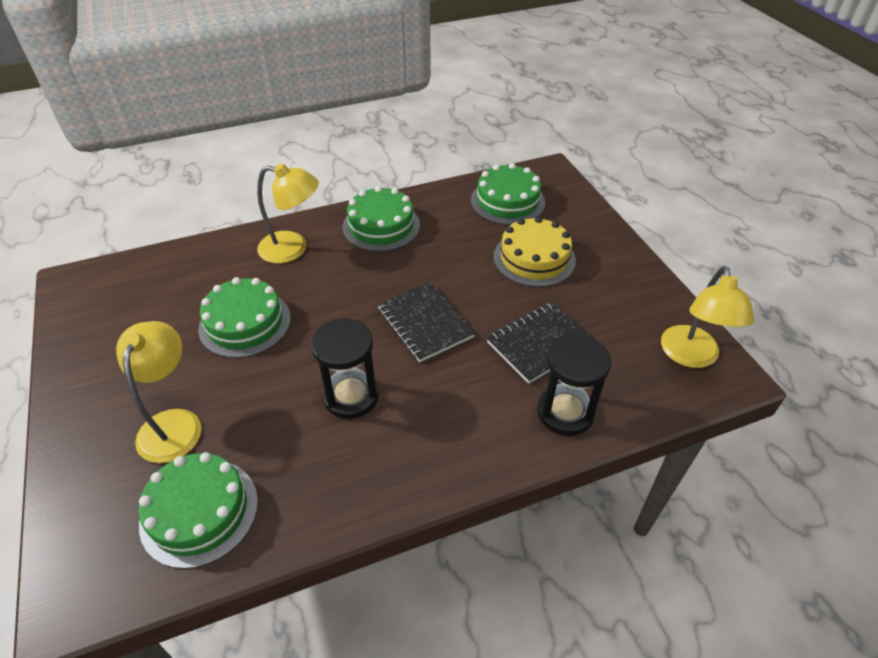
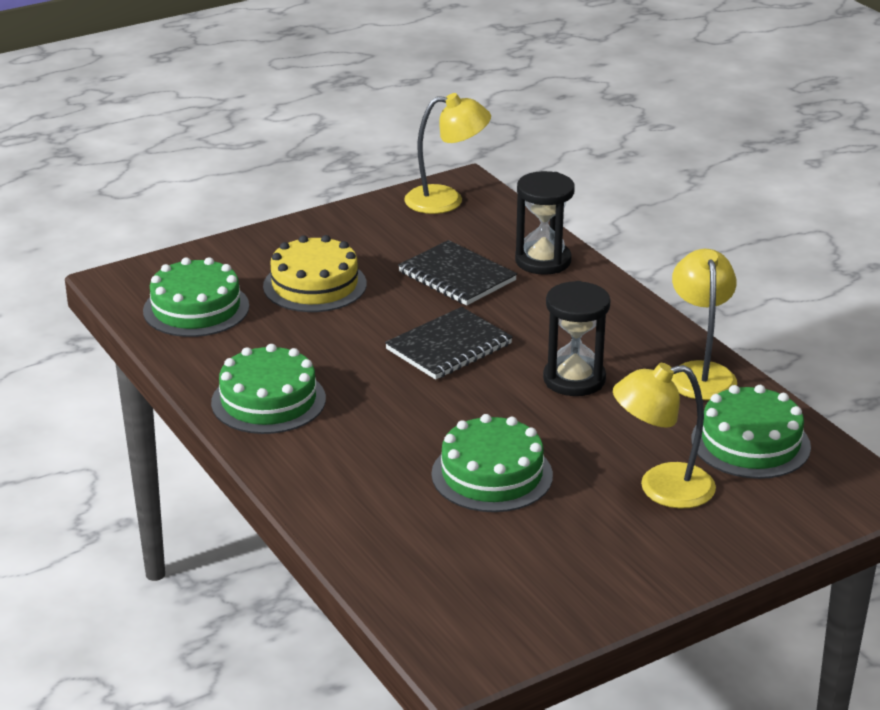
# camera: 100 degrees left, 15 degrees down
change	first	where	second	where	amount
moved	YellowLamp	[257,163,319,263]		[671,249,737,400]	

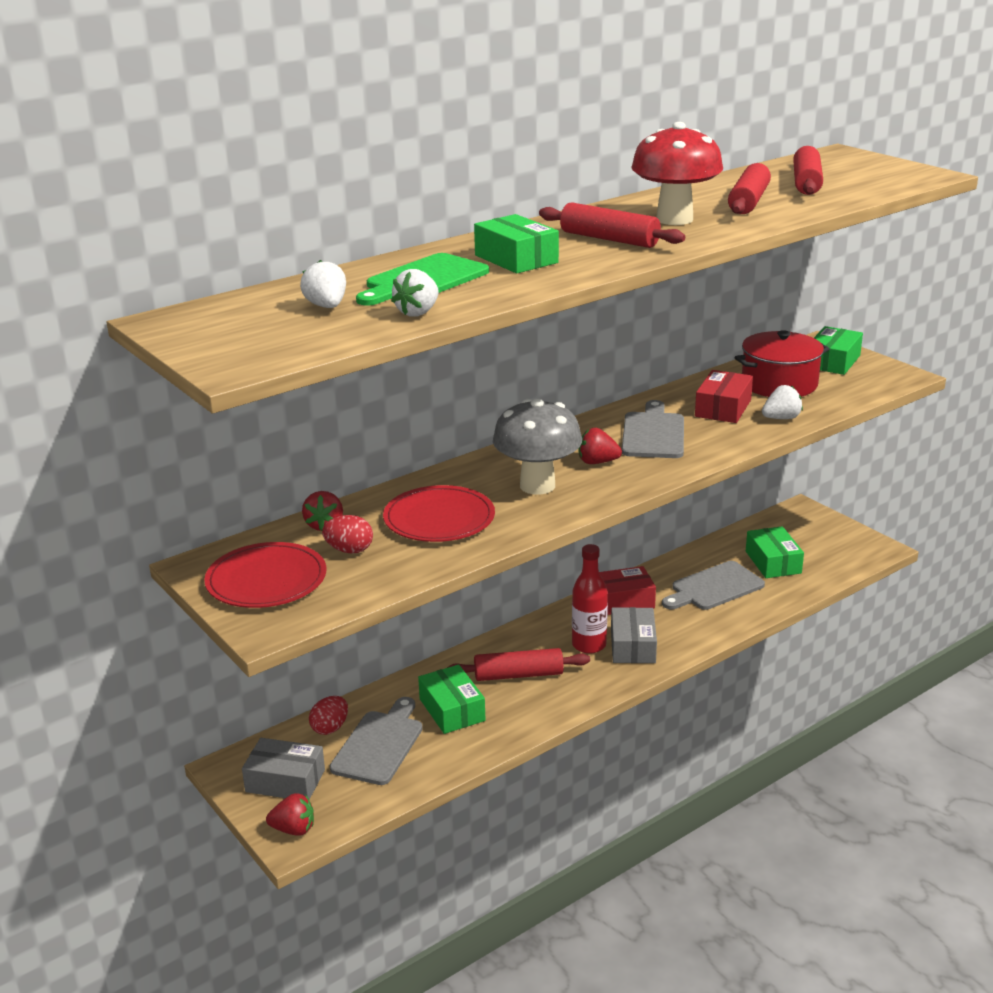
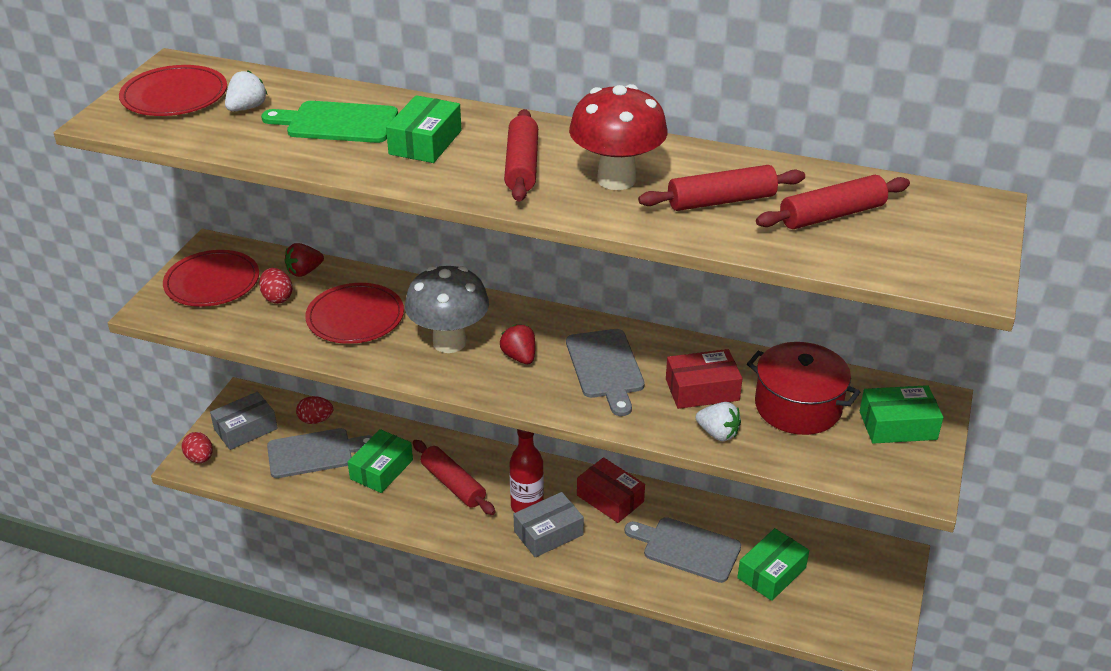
# camera: 55 degrees right, 10 degrees up
change	first	where	second	where	amount
removed	SnowWhiteStrawberry	[391,269,439,317]			
turned	GreyChoppingBoard	[622,400,684,458]		[566,329,645,416]	105 degrees clockwise
turned	GreyParcel	[242,738,325,800]		[210,391,278,450]	75 degrees clockwise
replaced	CrimsonStrawberry	[266,793,314,836]	CrimsonEgg	[182,432,213,463]	
added			CrimsonDinnerPlate	[119,65,227,116]	

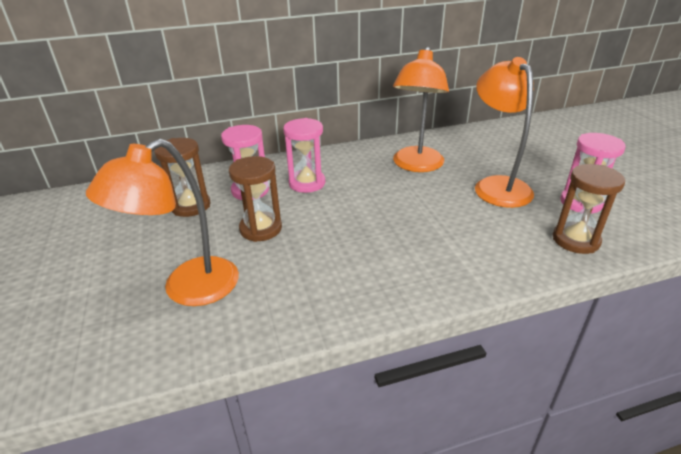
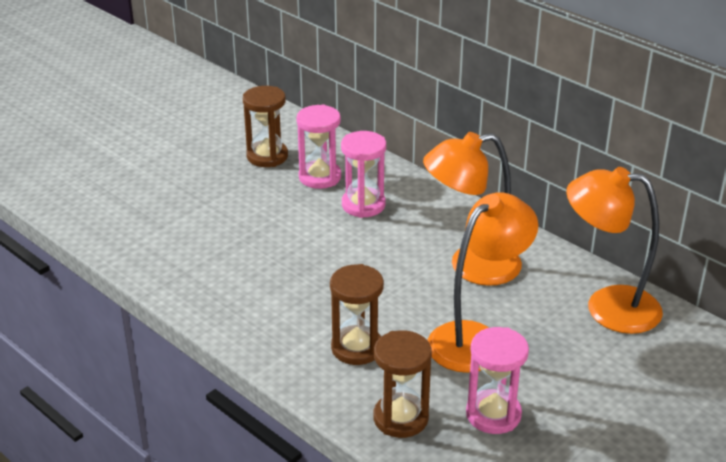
# camera: 60 degrees right, 0 degrees up
change	first	where	second	where	amount
moved	OrangeLamp	[86,139,239,306]		[566,167,663,334]	
moved	DarkBrownSandglass	[229,156,282,242]		[330,264,384,365]	

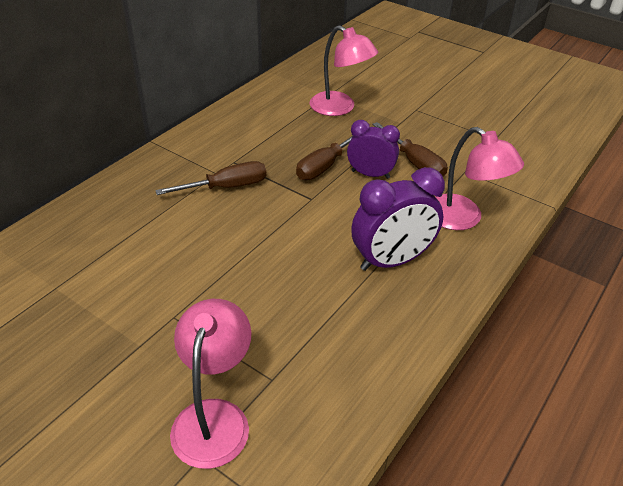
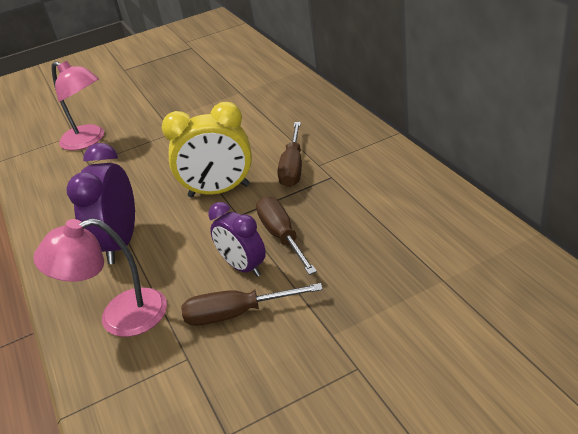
# camera: 125 degrees right, 5 degrees down
change	first	where	second	where	amount
removed	RosePinkLamp	[310,25,378,116]			
turned	PurpleBedsideClock	[347,120,400,179]		[208,202,266,277]	90 degrees clockwise
added			YellowBedsideClock	[162,102,252,198]	

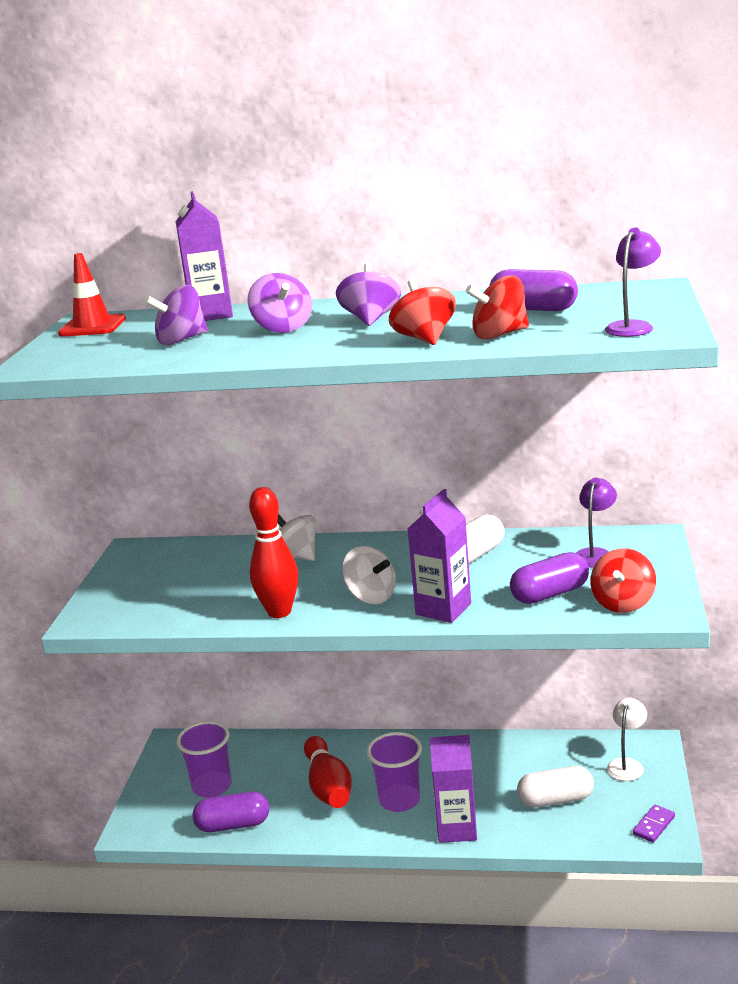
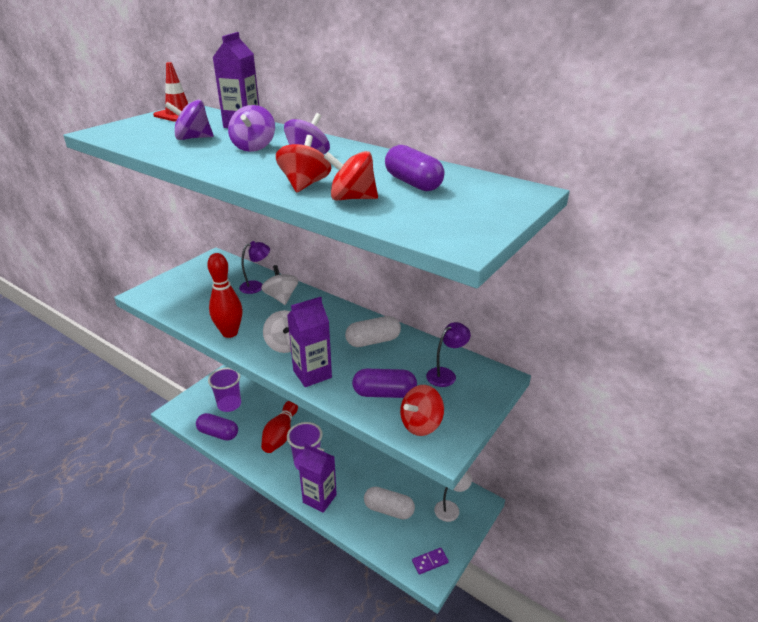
# camera: 25 degrees right, 10 degrees up
change	first	where	second	where	amount
moved	PurpleLamp	[605,227,661,337]		[239,241,270,294]	

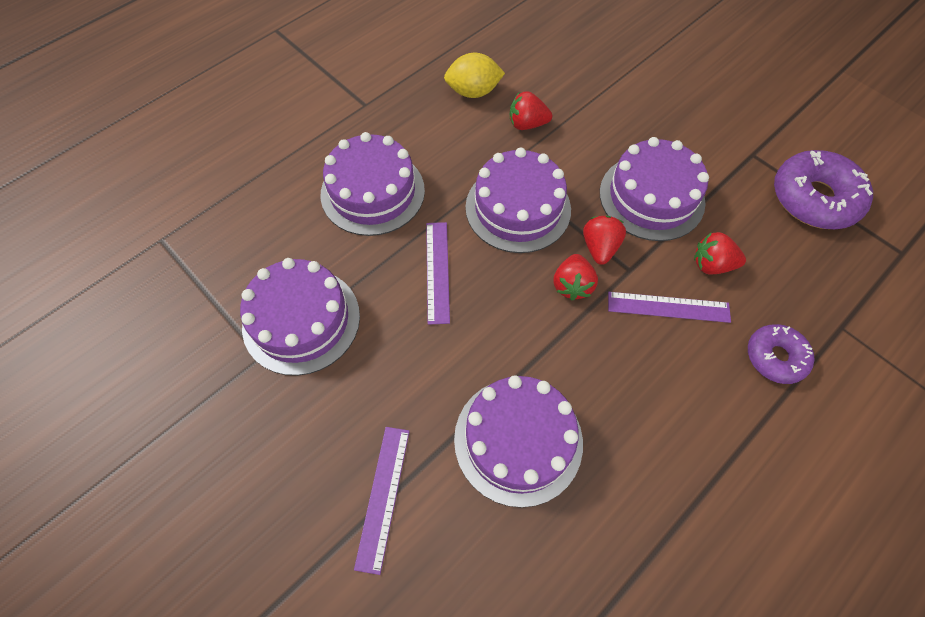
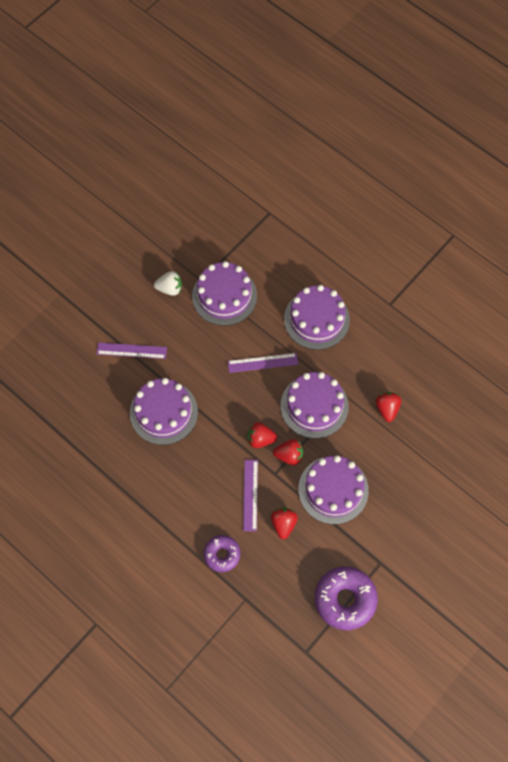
# camera: 85 degrees right, 5 degrees up
change	first	where	second	where	amount
removed	YellowCitrusFruit	[444,53,505,98]			
added			SnowWhiteStrawberry	[154,271,182,296]	

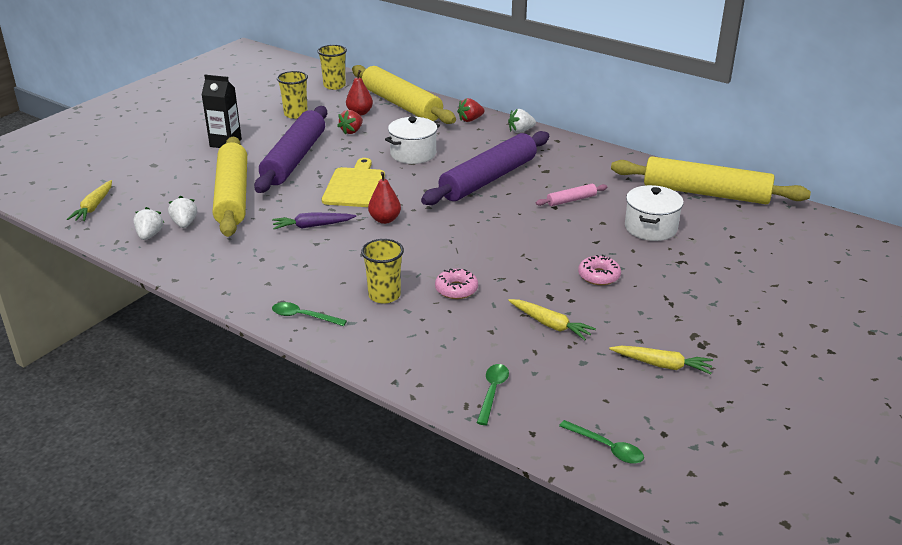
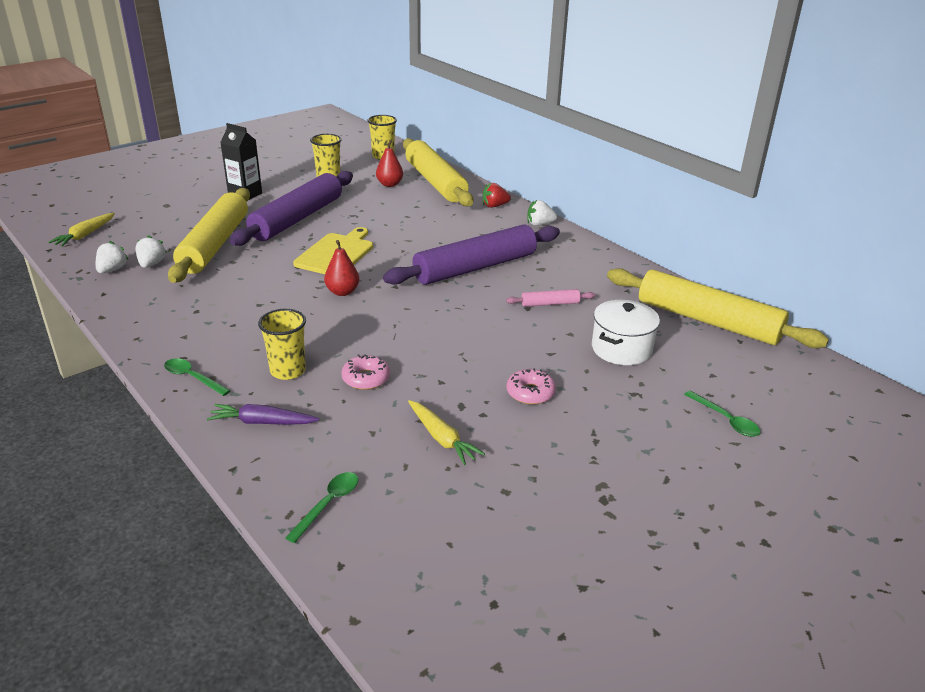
# camera: 15 degrees right, 0 degrees up
change	first	where	second	where	amount
removed	CrimsonStrawberry	[337,110,363,135]			
removed	SnowWhitePot	[385,117,440,164]			
moved	PurpleRootVegetable	[272,212,356,229]		[207,404,320,425]	
removed	YellowRootVegetable	[609,346,713,374]			
moved	EmeraldSpoon	[559,420,644,464]		[684,391,761,437]	

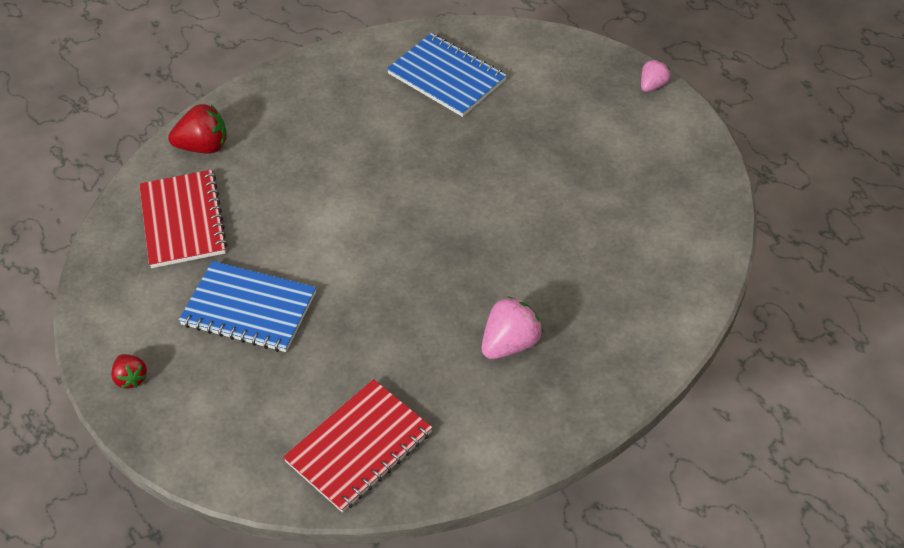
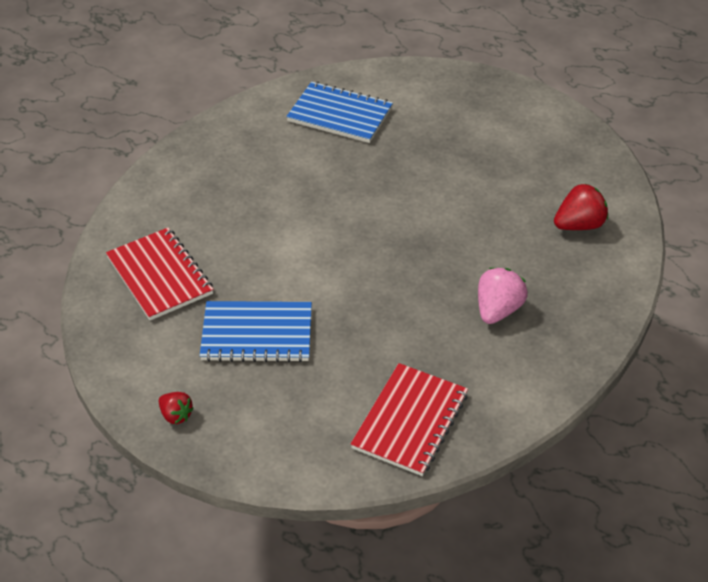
# camera: 20 degrees left, 5 degrees down
change	first	where	second	where	amount
removed	RosePinkStrawberry	[641,60,670,92]			
moved	CrimsonStrawberry	[168,104,227,154]		[554,183,608,230]	

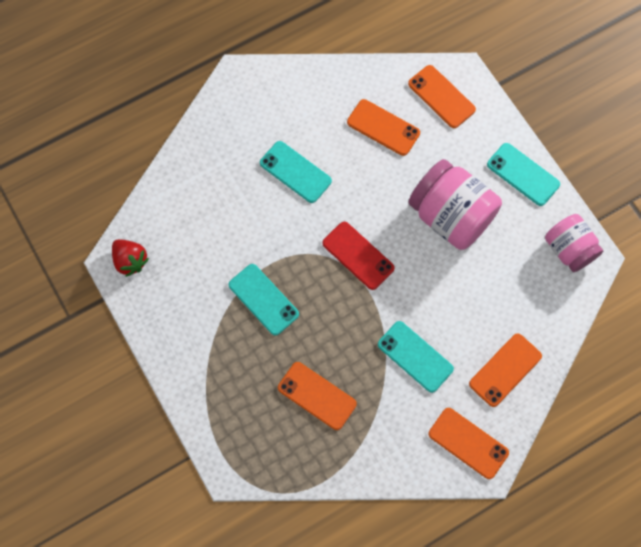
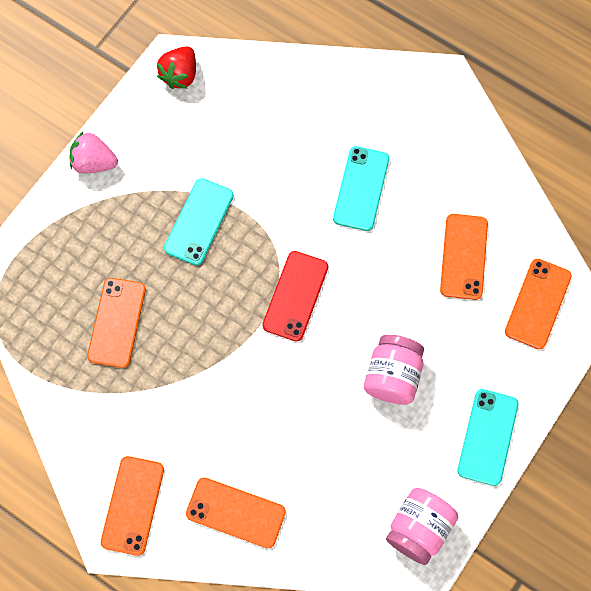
# camera: 65 degrees right, 0 degrees up
change	first	where	second	where	amount
resized	RosePinkJar	[408,159,502,250]		[364,335,424,405]	x0.63
removed	TealMobilePhone	[378,321,454,393]			
added			RosePinkStrawberry	[70,132,118,173]	

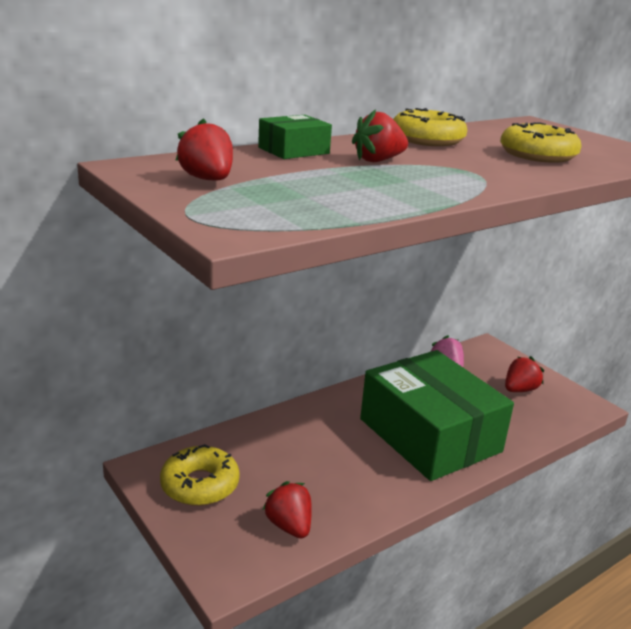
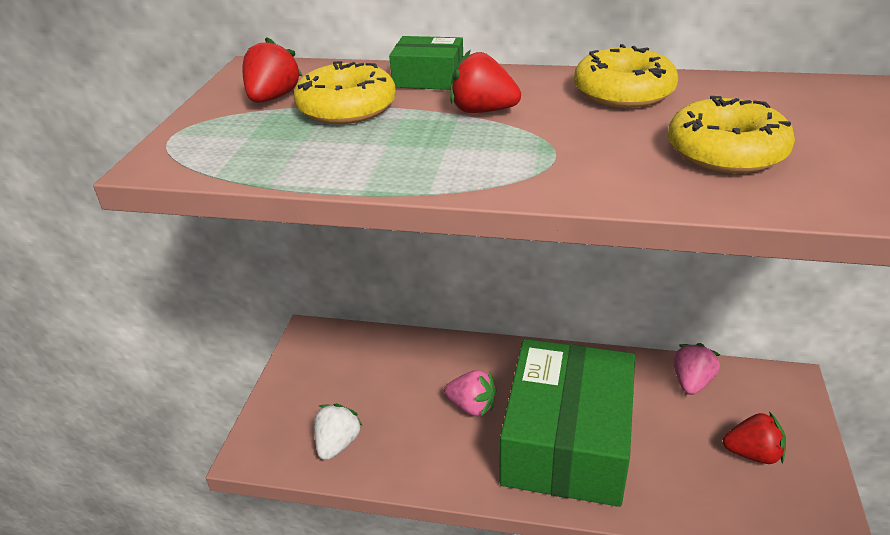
# camera: 50 degrees right, 10 degrees up
change	first	where	second	where	amount
moved	YellowDoughnut	[160,444,240,506]		[293,61,396,124]	
recoloured	CrimsonStrawberry	[263,481,312,538]	SnowWhiteStrawberry	[314,404,363,460]	
added			RosePinkStrawberry	[444,370,497,417]	

